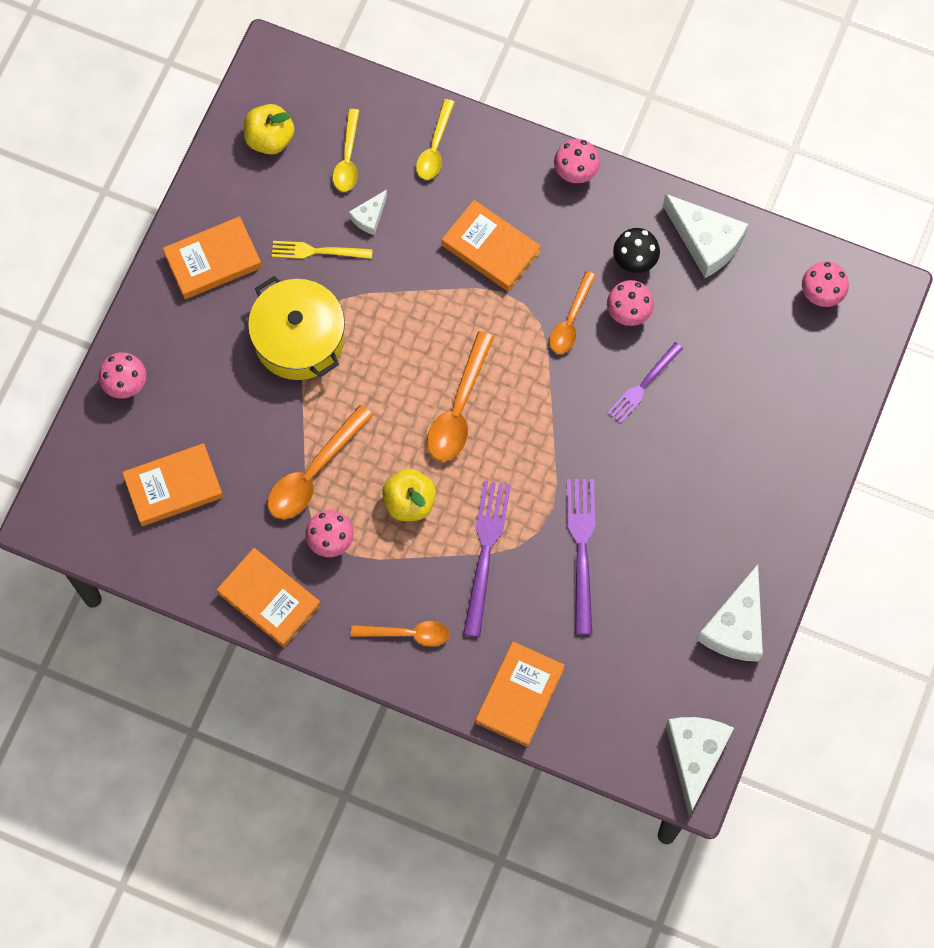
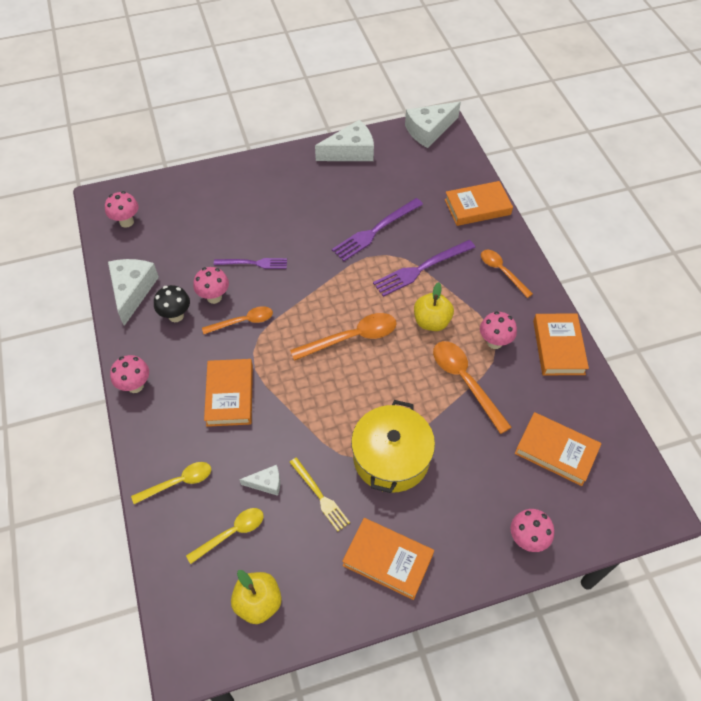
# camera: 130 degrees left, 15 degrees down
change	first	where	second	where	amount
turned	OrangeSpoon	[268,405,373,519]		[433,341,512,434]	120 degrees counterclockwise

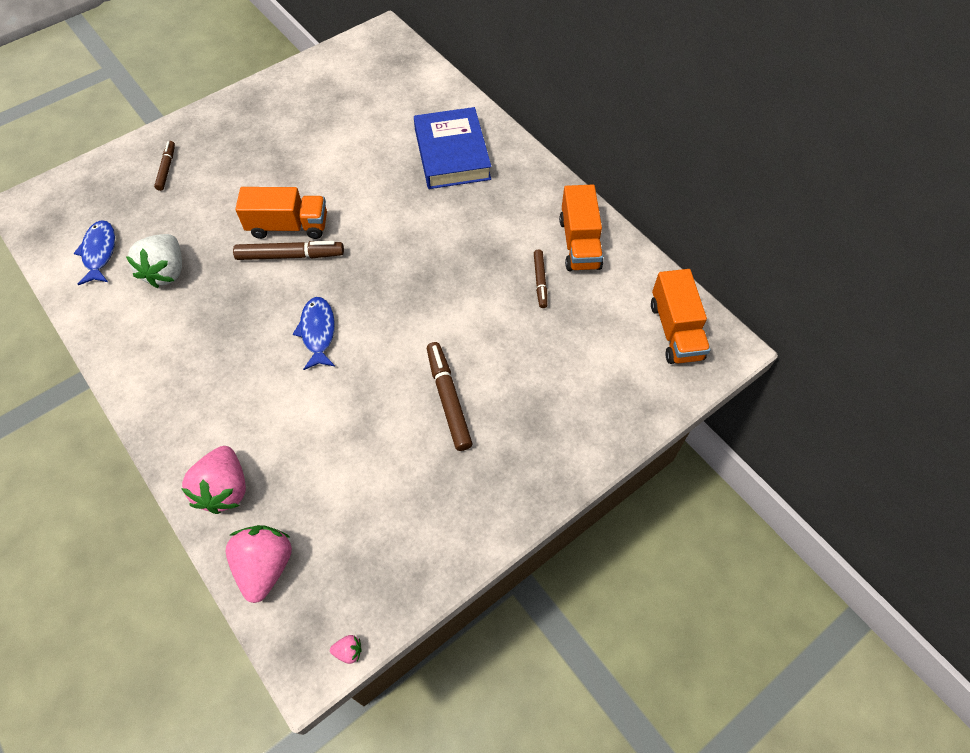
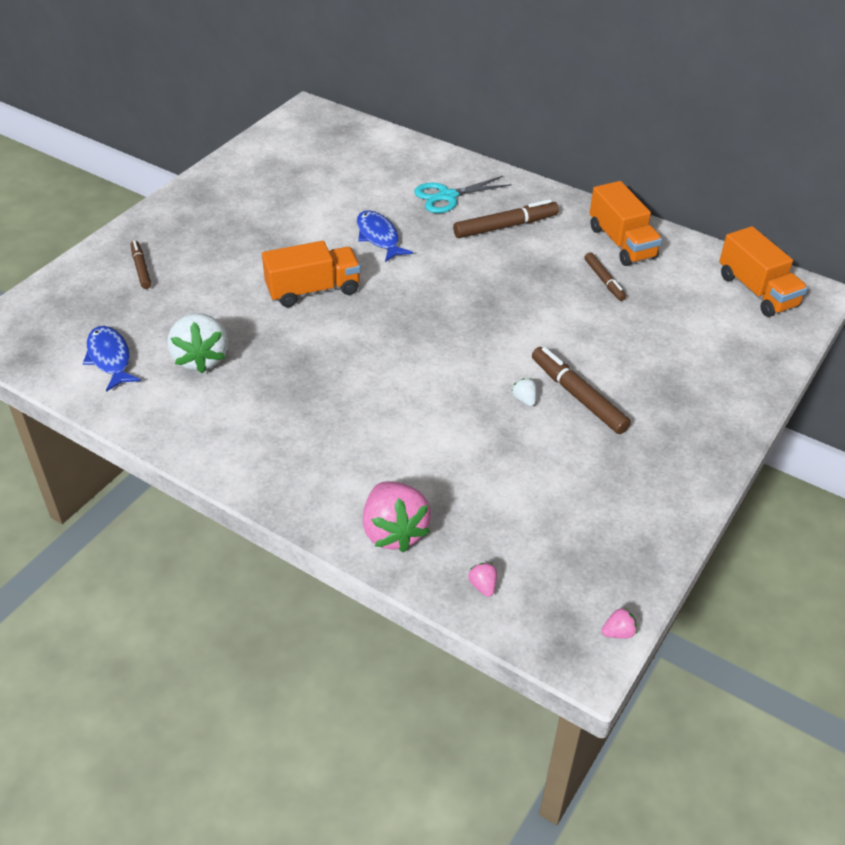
# camera: 20 degrees left, 15 degrees down
change	first	where	second	where	amount
replaced	RoyalBlueBook	[414,107,491,189]	TealPairOfScissors	[414,176,512,213]	
moved	DarkBrownFeltPen	[233,241,344,260]		[453,199,559,238]	
moved	RoyalBlueFish	[293,297,335,370]		[357,210,413,262]	
resized	RosePinkStrawberry	[226,525,292,603]		[468,563,497,597]	x0.41
added			SnowWhiteStrawberry	[512,378,537,406]	

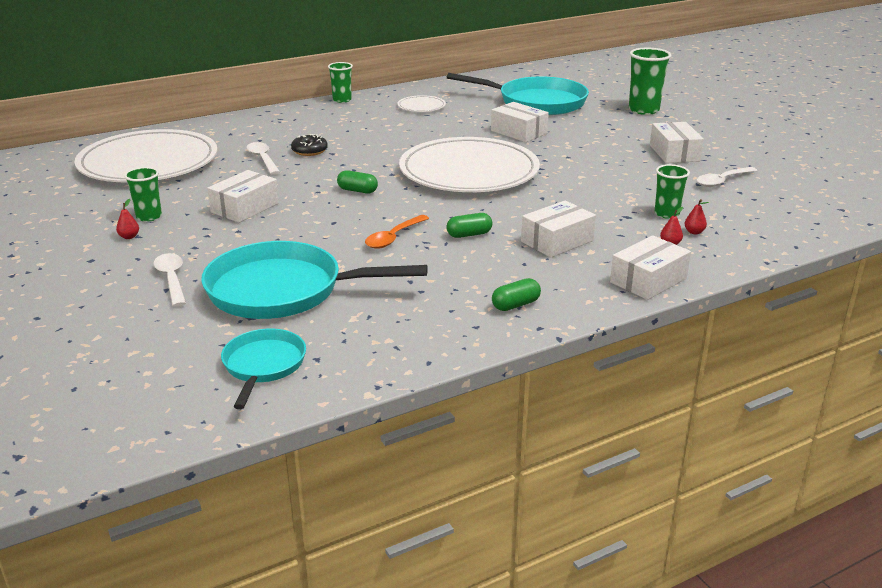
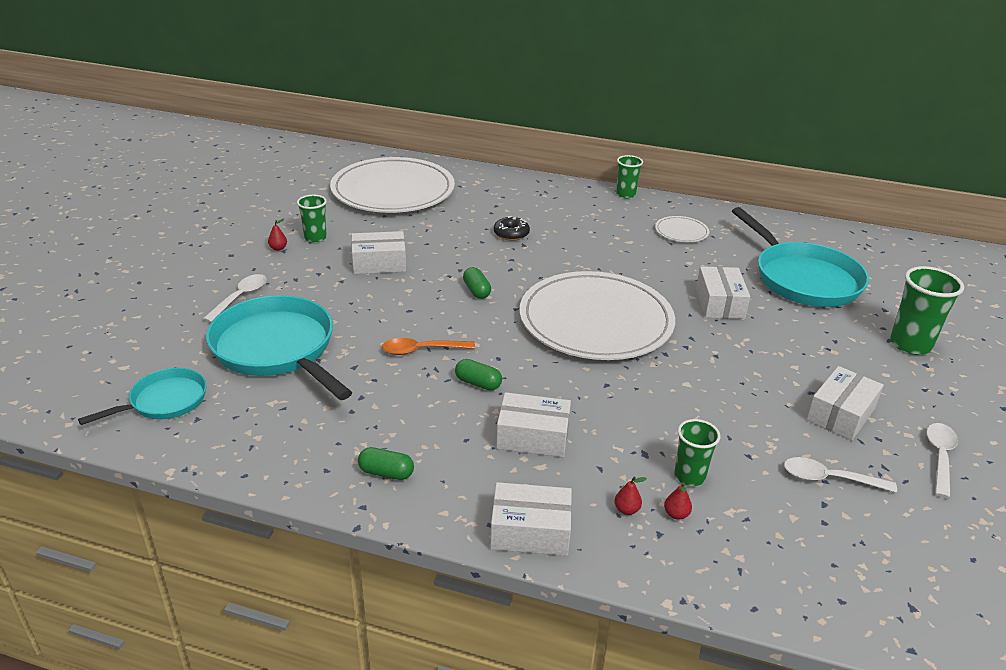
# camera: 45 degrees right, 5 degrees up
change	first	where	second	where	amount
moved	SnowWhiteSpoon	[246,142,280,175]		[926,423,958,498]	

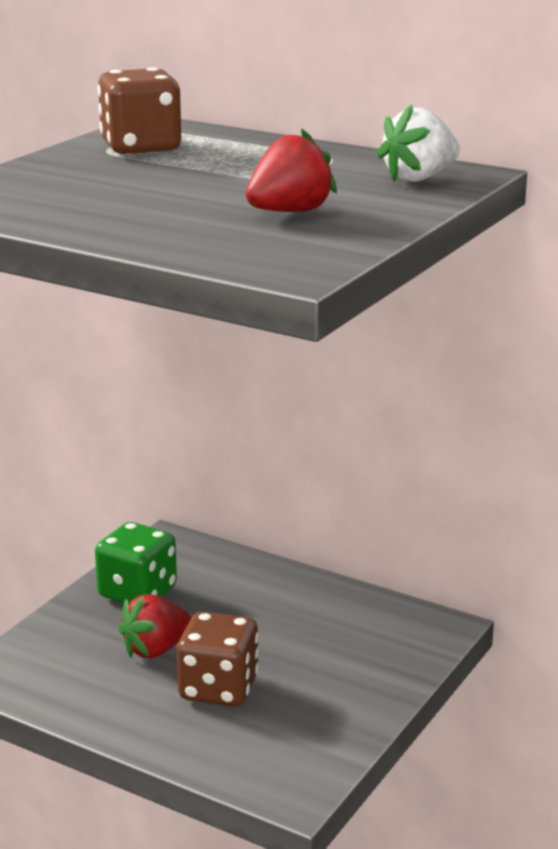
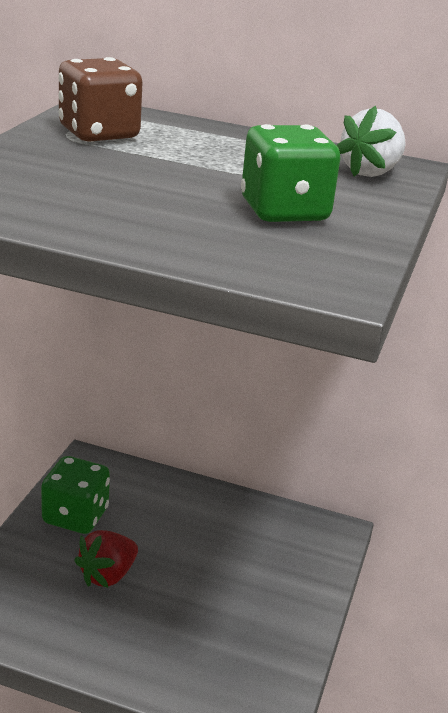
# camera: 15 degrees left, 5 degrees up
change	first	where	second	where	amount
replaced	CrimsonStrawberry	[246,129,337,212]	EmeraldDice	[241,124,340,222]	
removed	DarkBrownDice	[177,612,259,707]			

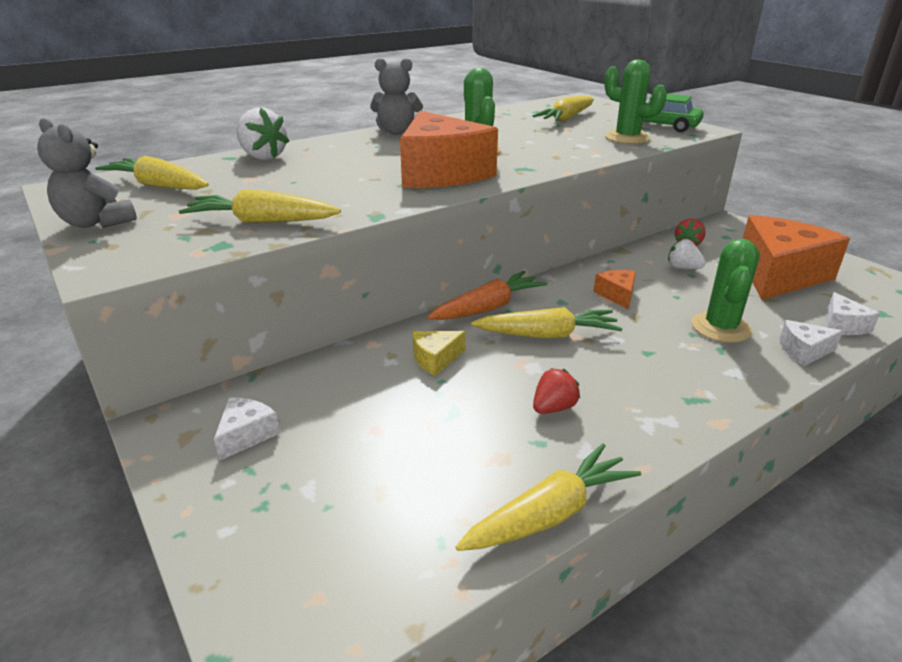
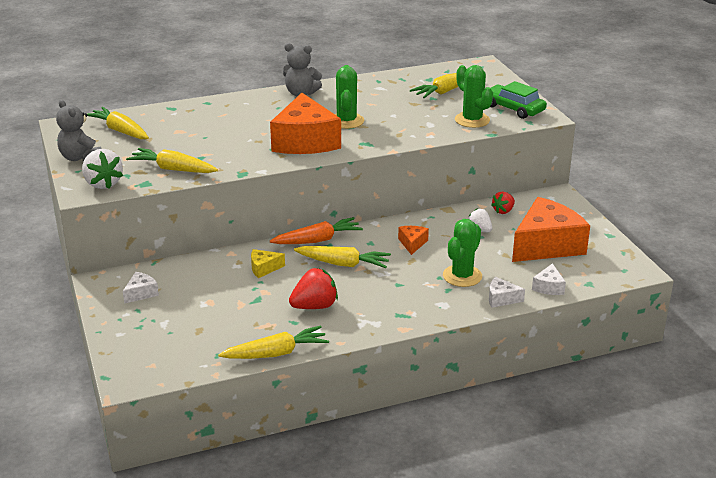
# camera: 15 degrees right, 0 degrees up
change	first	where	second	where	amount
moved	SnowWhiteStrawberry	[237,107,290,160]		[82,149,123,189]	
resized	CrimsonStrawberry	[533,368,581,414]		[289,268,338,309]	x1.61

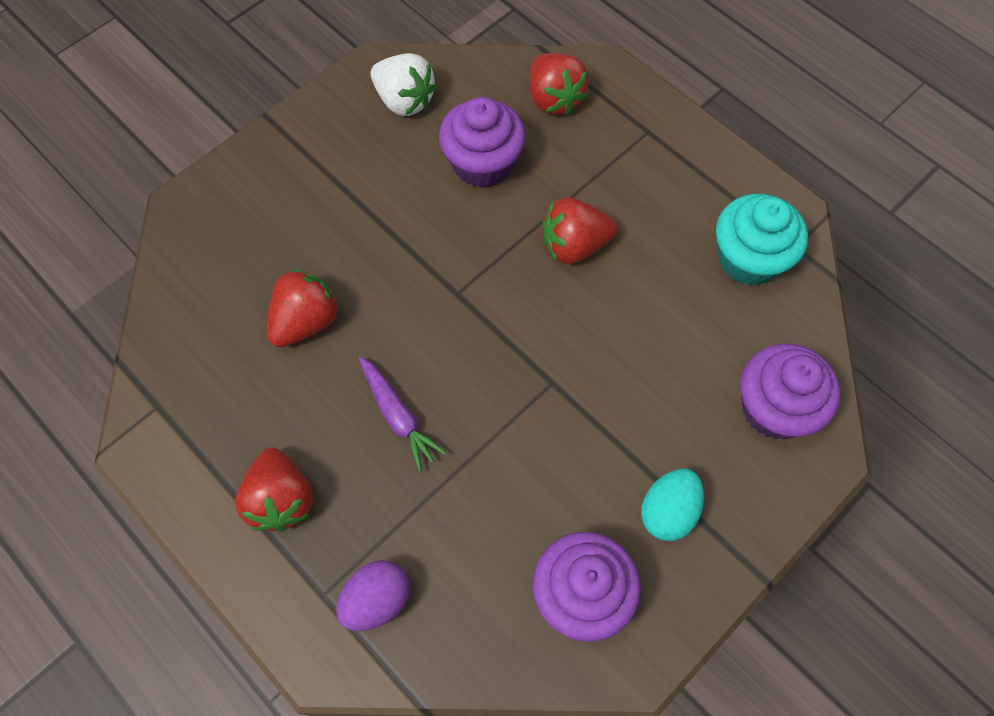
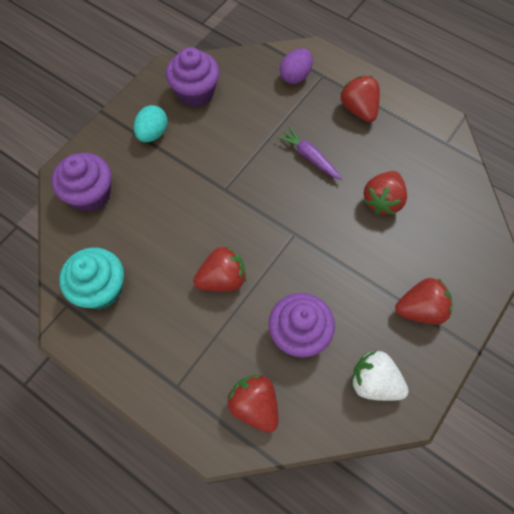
# camera: 170 degrees right, 0 degrees up
change	first	where	second	where	amount
added			CrimsonStrawberry	[395,278,452,325]	

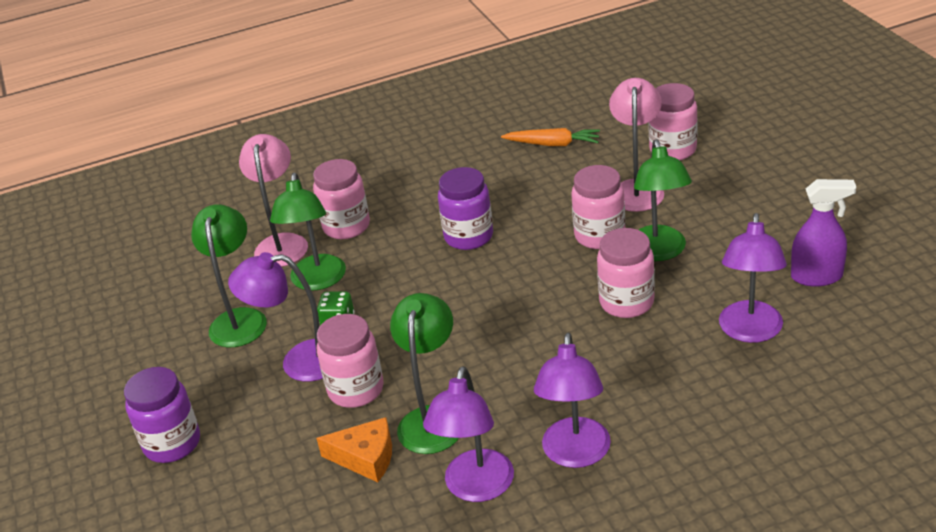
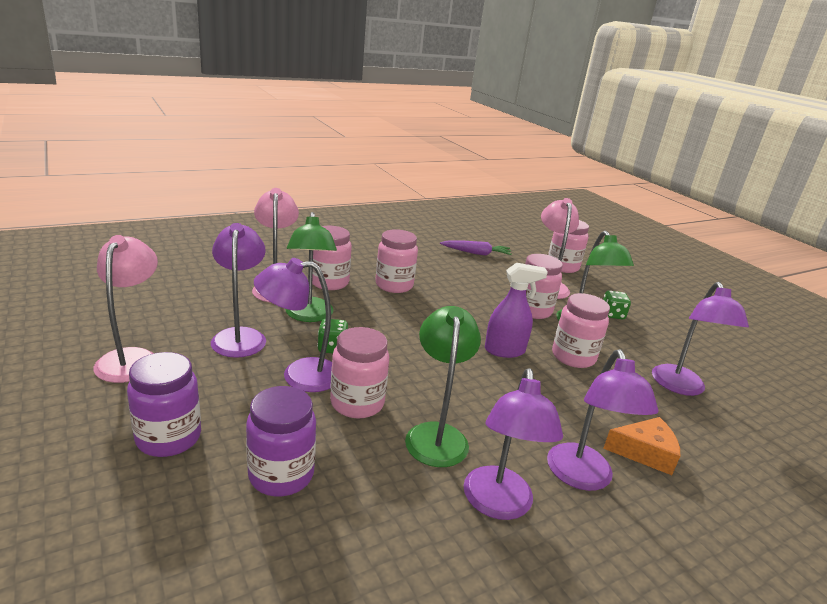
# camera: 15 degrees left, 10 degrees down
change	first	where	second	where	amount
recoloured	OrangeRootVegetable	[501,128,600,146]	PurpleRootVegetable	[440,240,512,256]	
moved	PurpleJar	[438,167,493,250]		[246,386,316,496]	
moved	PurpleSprayer	[791,179,856,287]		[485,263,548,358]	
recoloured	EmeraldLamp	[191,204,267,347]	PurpleLamp	[211,223,266,358]	
moved	OrangePieceOfCheese	[316,417,392,482]		[603,417,680,475]	
added			RosePinkJar	[375,229,418,293]	
added			RosePinkLamp	[93,235,158,383]	
added			EmeraldDice	[603,290,631,319]	

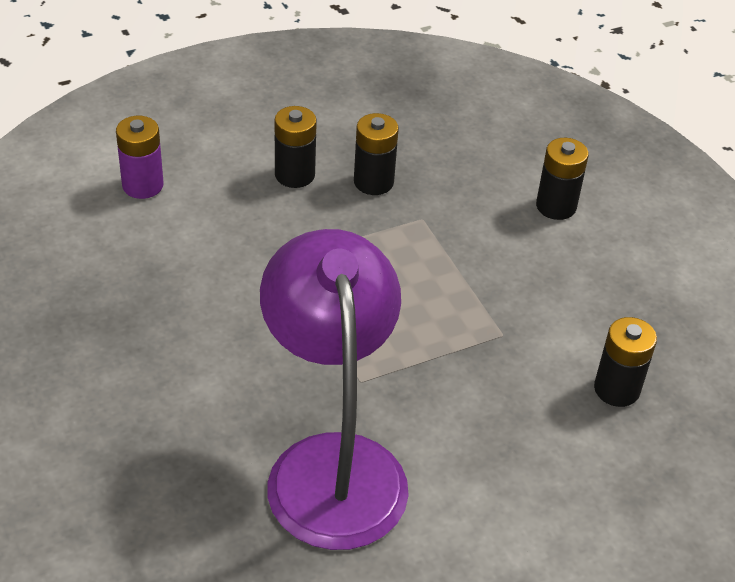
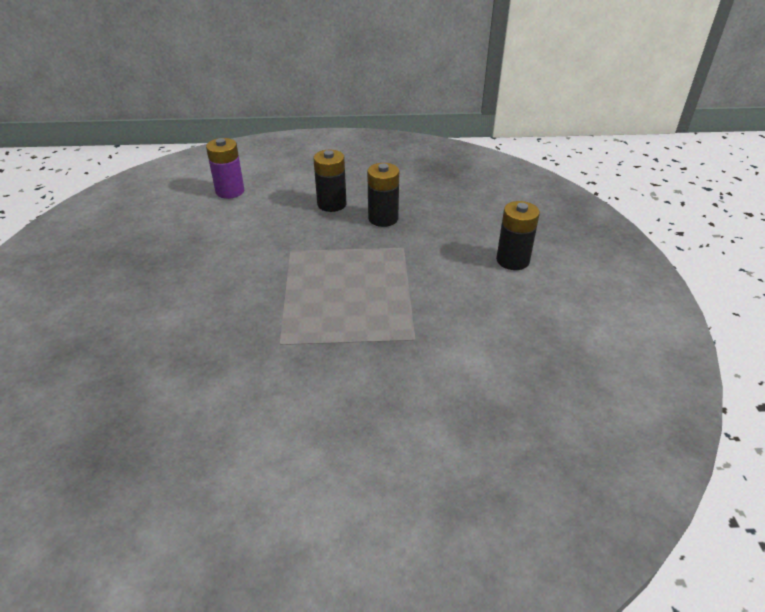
# camera: 25 degrees right, 5 degrees down
change	first	where	second	where	amount
removed	PurpleLamp	[260,229,409,550]			
removed	JetBlackAaBattery	[594,317,657,407]			

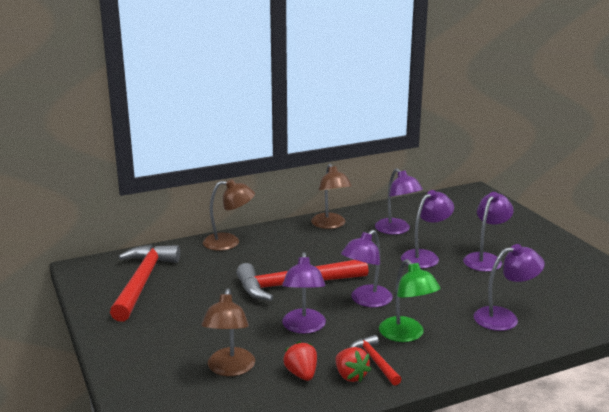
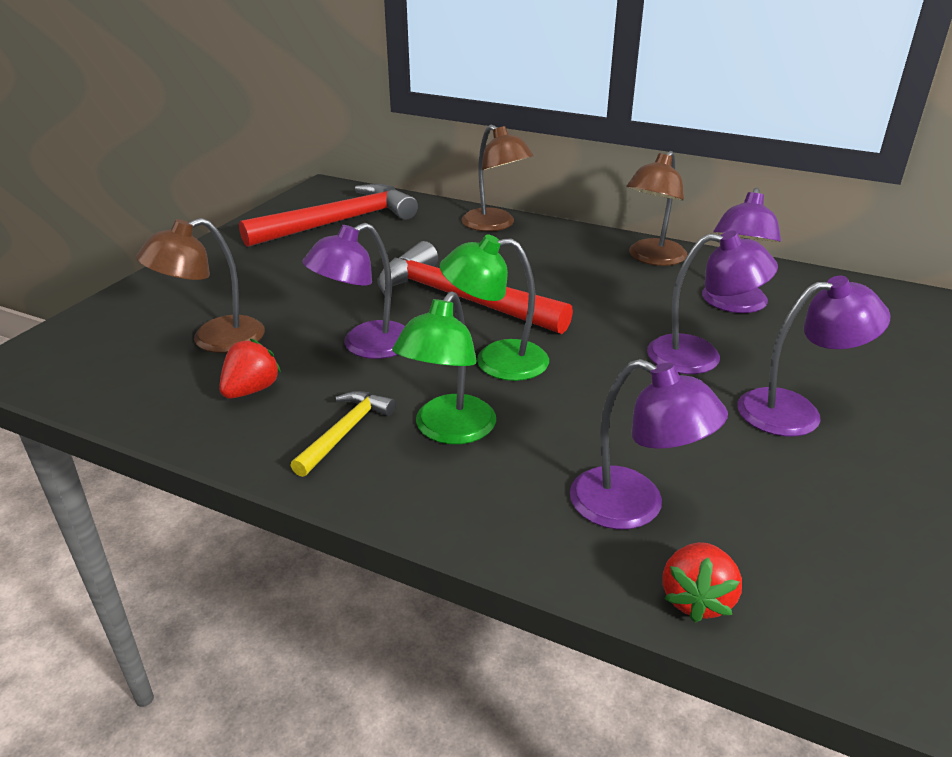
# camera: 50 degrees right, 10 degrees up
change	first	where	second	where	amount
recoloured	PurpleLamp	[341,230,393,307]	EmeraldLamp	[440,234,549,381]	
recoloured	CrimsonHammer	[350,335,402,385]	YellowHammer	[290,391,396,477]	
moved	CrimsonStrawberry	[336,347,371,382]		[663,542,742,623]	

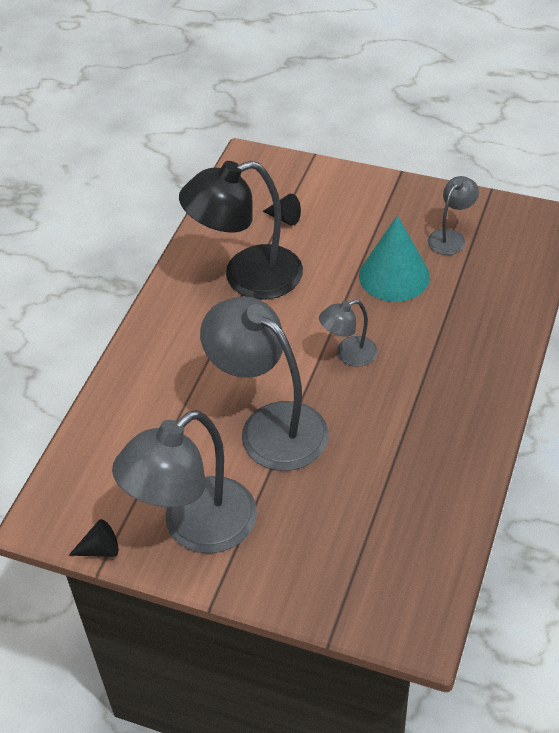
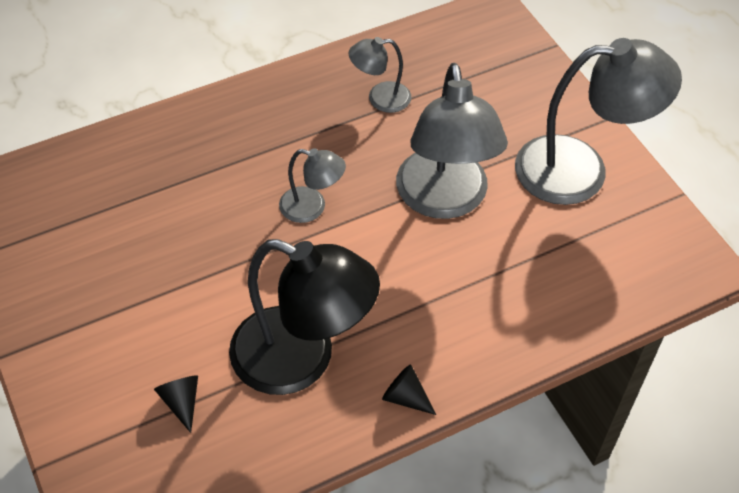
# camera: 140 degrees left, 5 degrees up
change	first	where	second	where	amount
moved	GreyLamp	[428,176,479,255]		[348,37,411,113]	
removed	TealConeShape	[359,215,430,302]			
moved	JetBlackConeShape	[69,519,118,557]		[382,364,436,415]	

